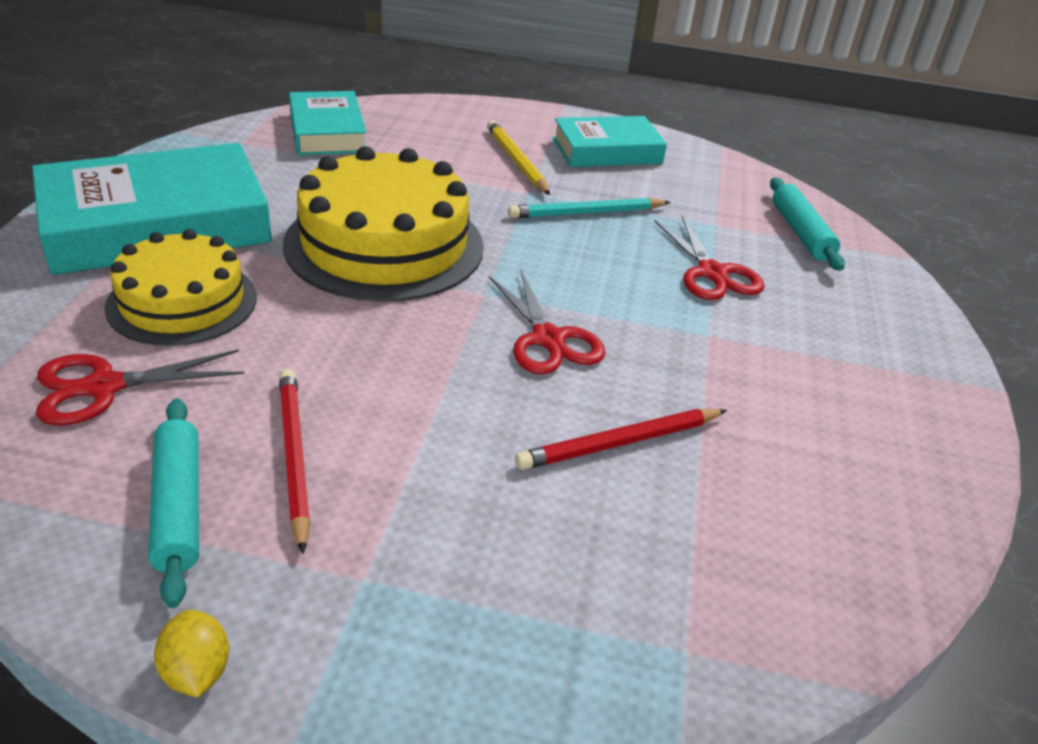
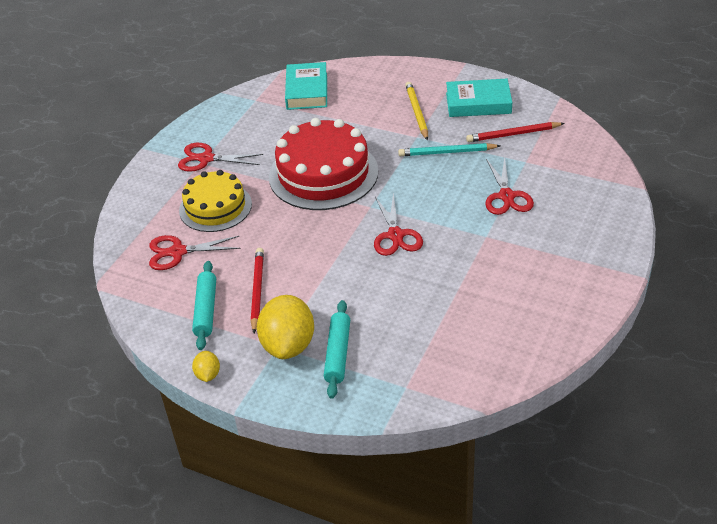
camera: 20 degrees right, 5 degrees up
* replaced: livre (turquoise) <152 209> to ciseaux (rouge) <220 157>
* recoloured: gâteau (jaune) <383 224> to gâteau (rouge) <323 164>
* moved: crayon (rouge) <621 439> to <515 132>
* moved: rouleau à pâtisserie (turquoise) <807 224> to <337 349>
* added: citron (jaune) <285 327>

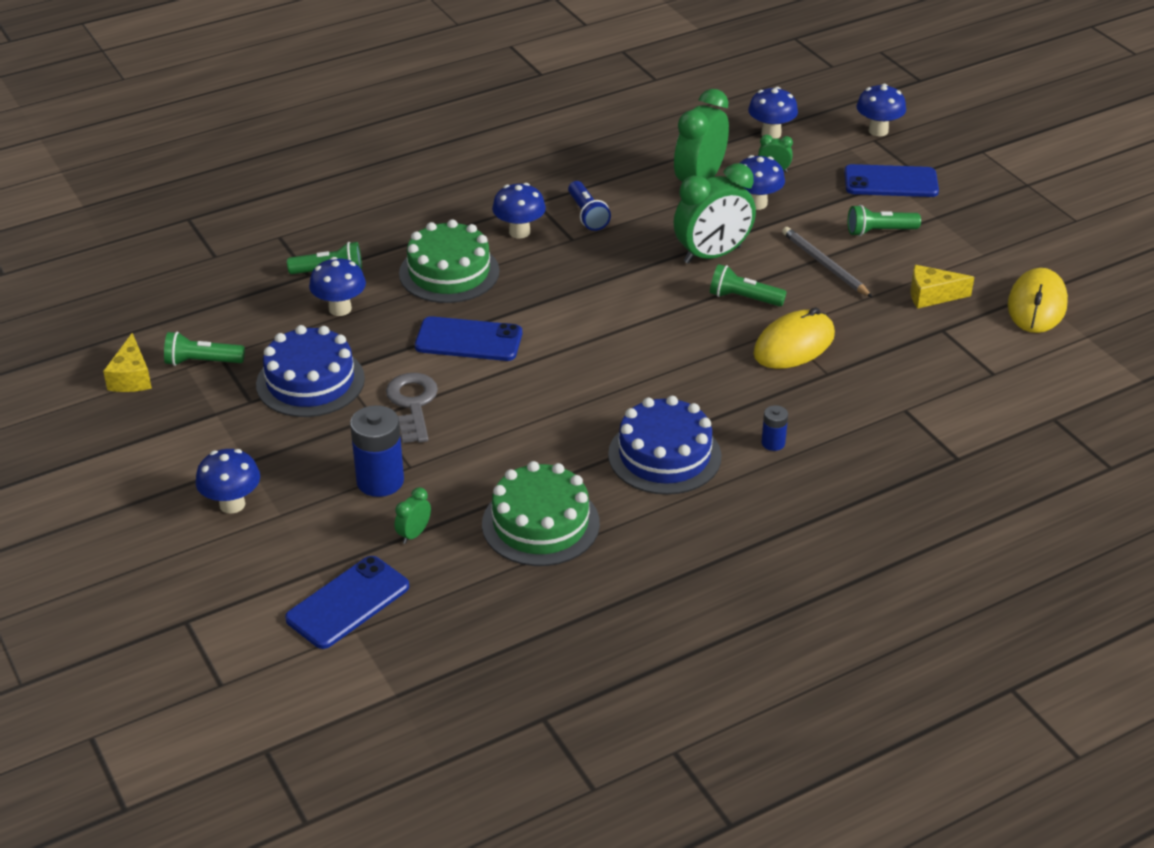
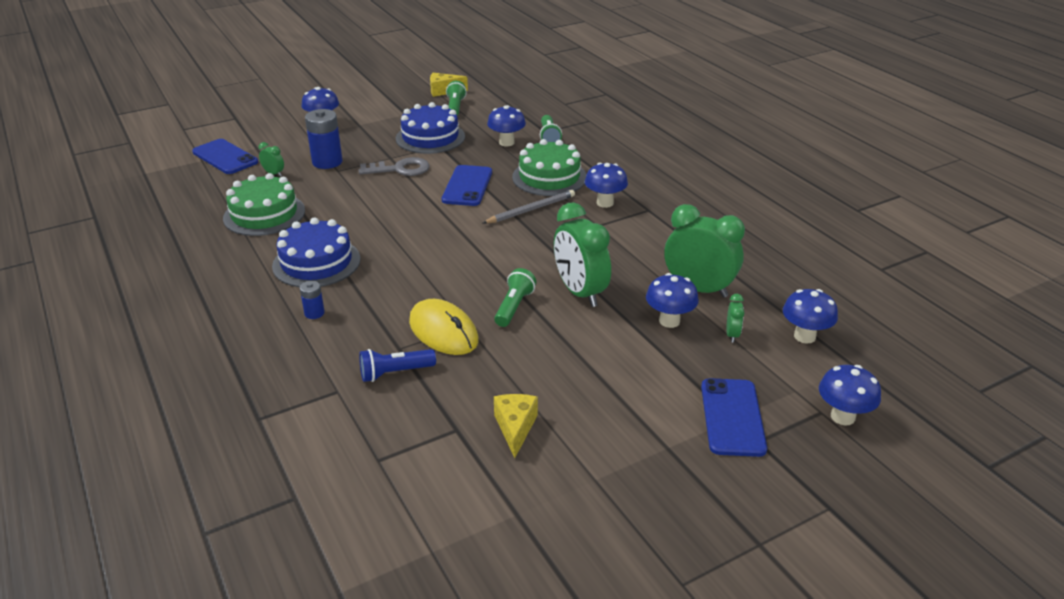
camera: 90 degrees right, 5 degrees down
* moved: lampe de poche (bleu) <589 206> to <397 365>
* moved: crayon (gris) <827 262> to <529 207>
* removed: lampe de poche (vert) <884 220>
* removed: souris (jaune) <1038 300>

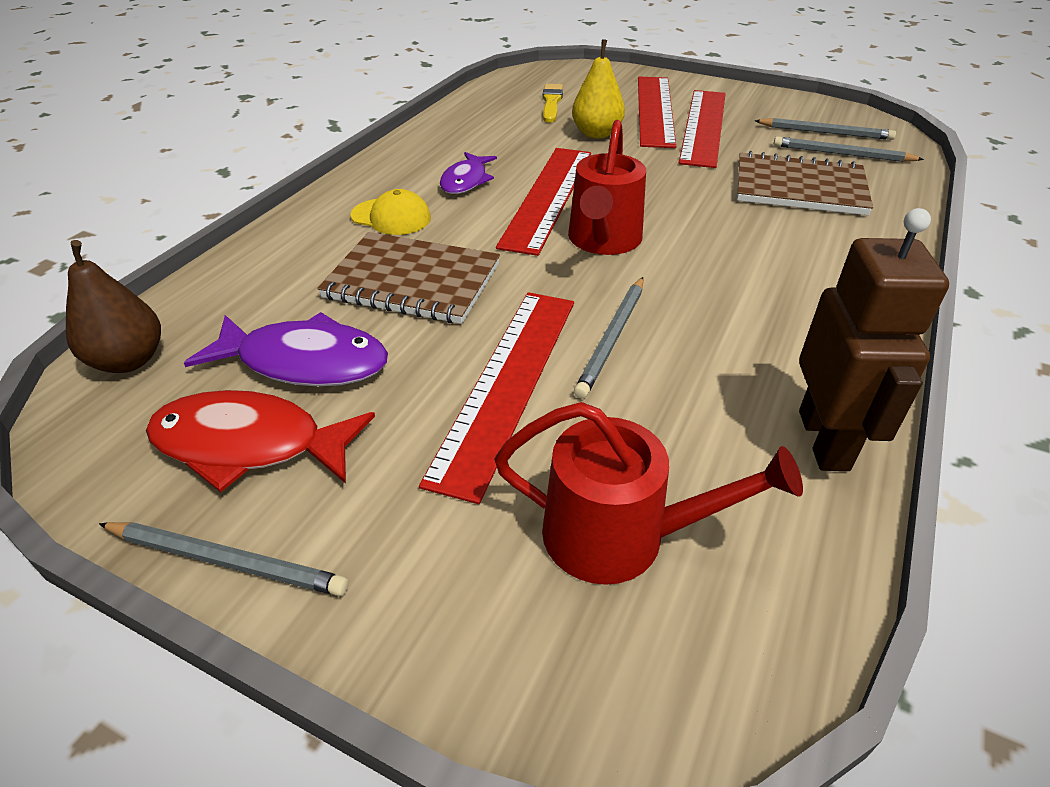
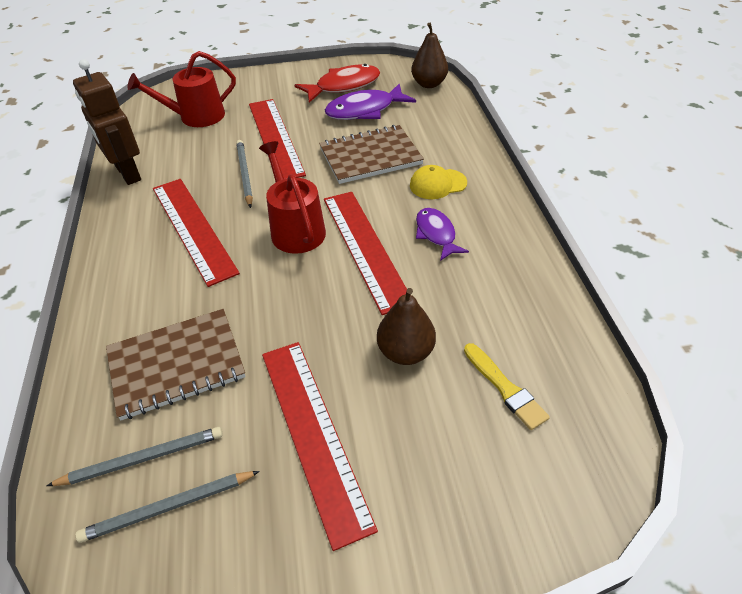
camera: 145 degrees right, 5 degrees up
* removed: crayon (gris) <224 559>
* recoloured: poire (jaune) <598 89> to poire (marron) <406 326>
* moved: règle (rouge) <657 112> to <196 233>

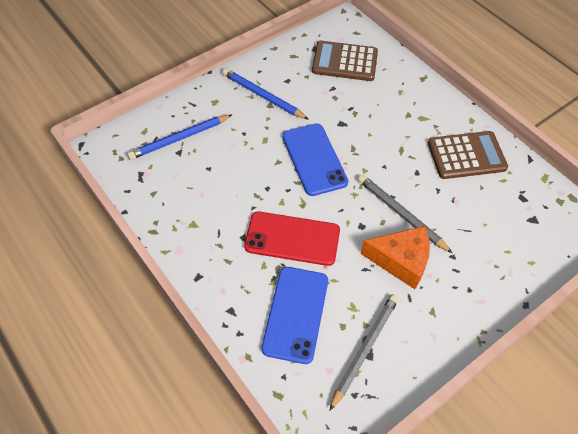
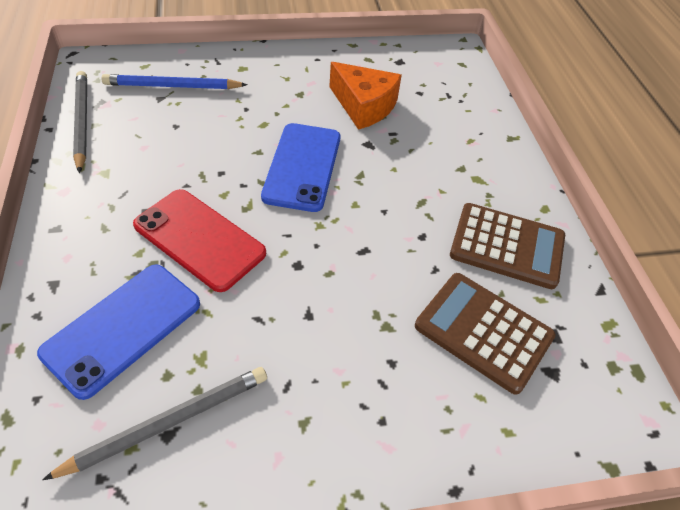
camera: 25 degrees right, 5 degrees down
* removed: crayon (bleu) <266 94>
* moved: calculatrice (marron) <345 61> to <485 334>
* moved: crayon (gris) <405 214> to <80 122>
* moved: fromage (orange) <395 257> to <365 96>

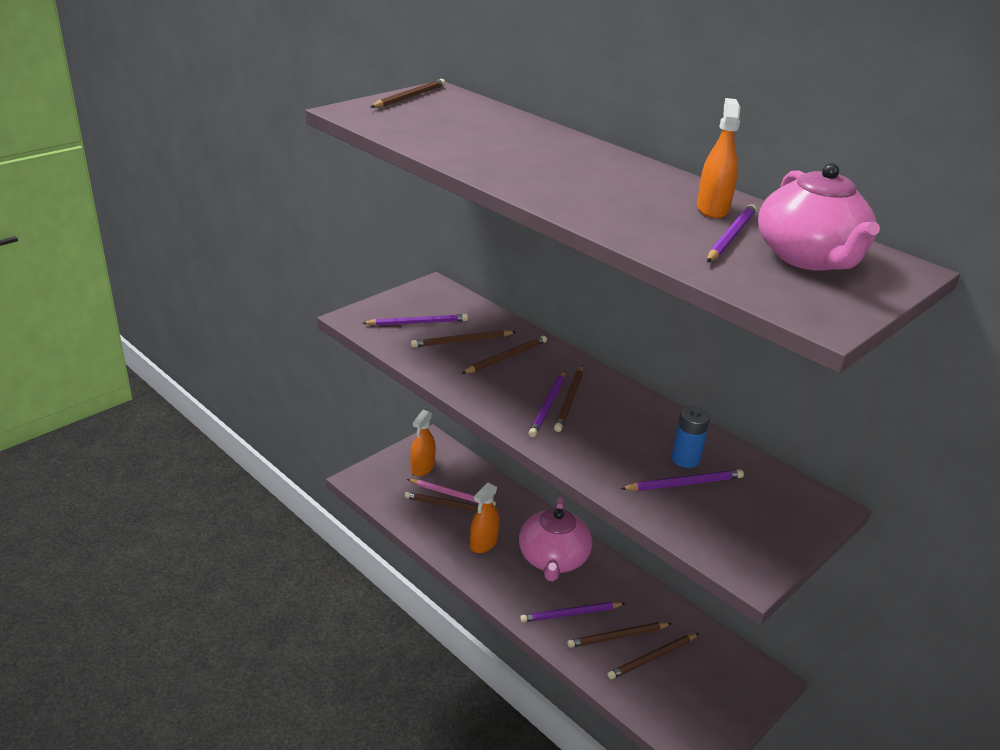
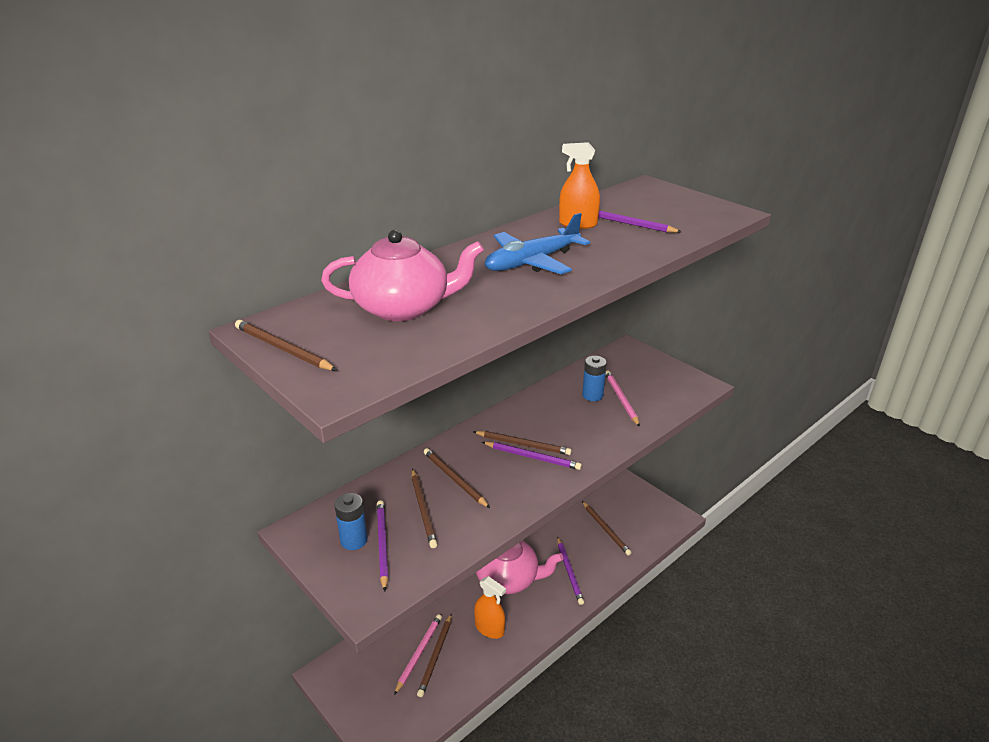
camera: 85 degrees left, 0 degrees up
* removed: vaporisateur (orange) <423 443>
* removed: crayon (marron) <620 635>
* recoloured: crayon (violet) <682 480> to crayon (rose) <623 398>
* moved: théière (rose) <819 217> to <402 275>
* added: pile (bleu) <350 521>
* added: avion (bleu) <537 243>

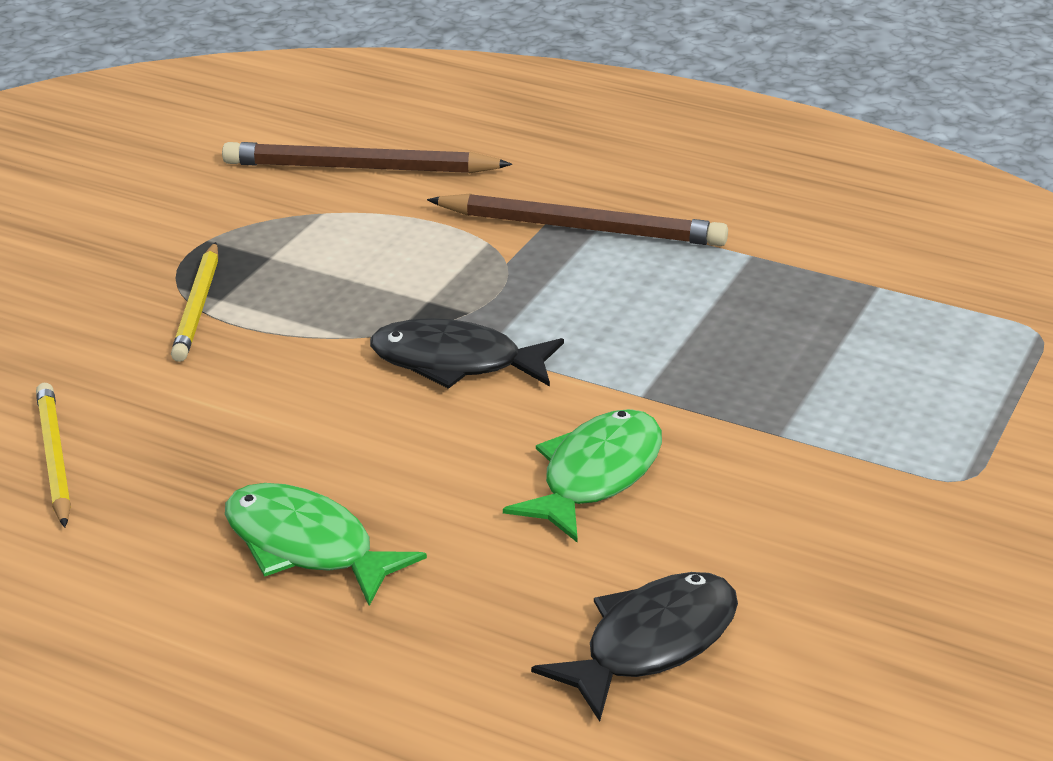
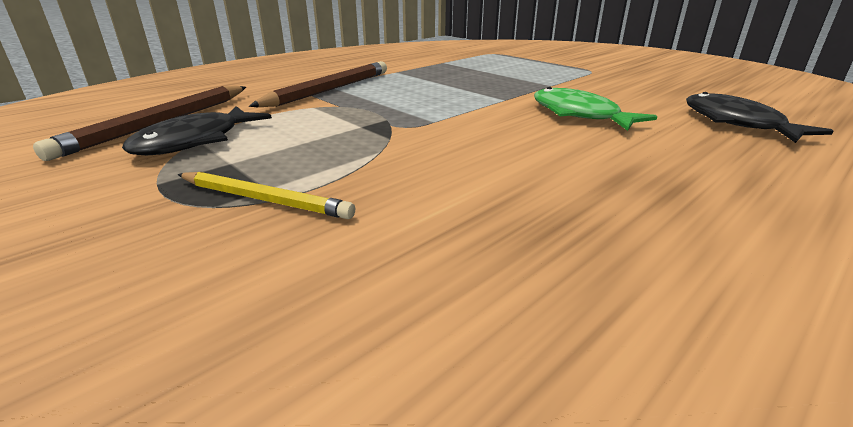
camera: 70 degrees left, 5 degrees down
* removed: crayon (jaune) <53 455>
* removed: poisson (vert) <326 544>
* moved: poisson (noir) <467 353> to <197 130>

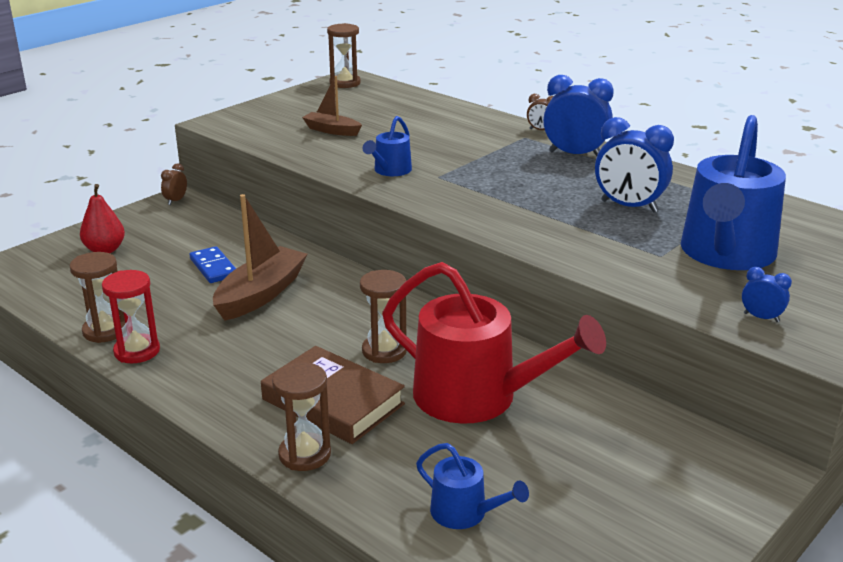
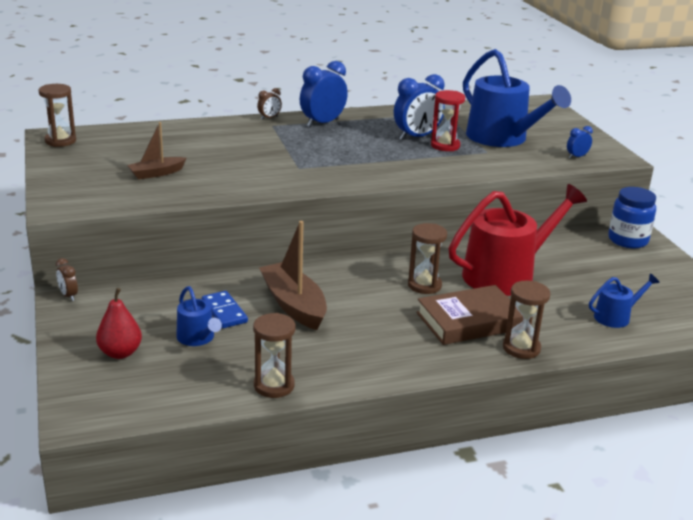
camera: 60 degrees left, 0 degrees up
* moved: sablier (rouge) <131 316> to <448 120>
* turned: domino (bleu) <212 264> = <225 309> 60 degrees clockwise
* moved: arrosoir (bleu) <387 146> to <199 316>
* added: bocal (bleu) <632 217>

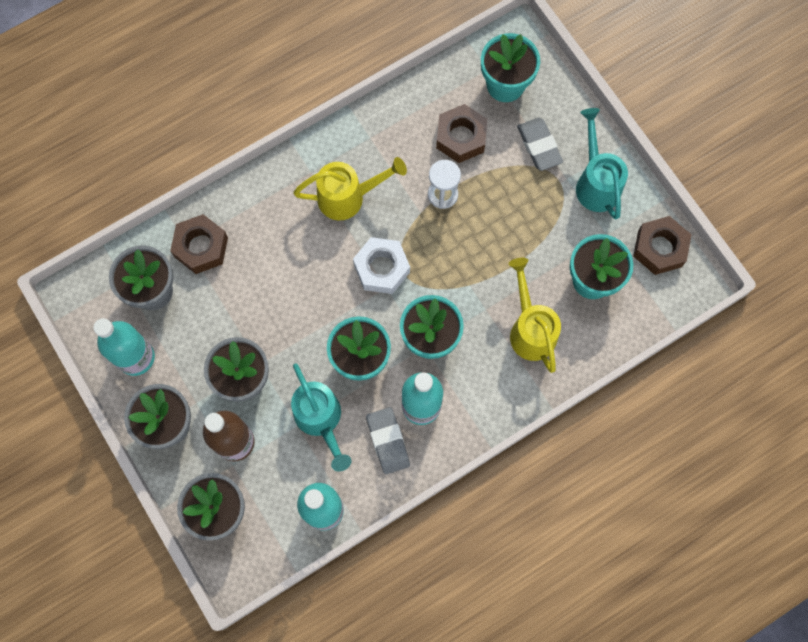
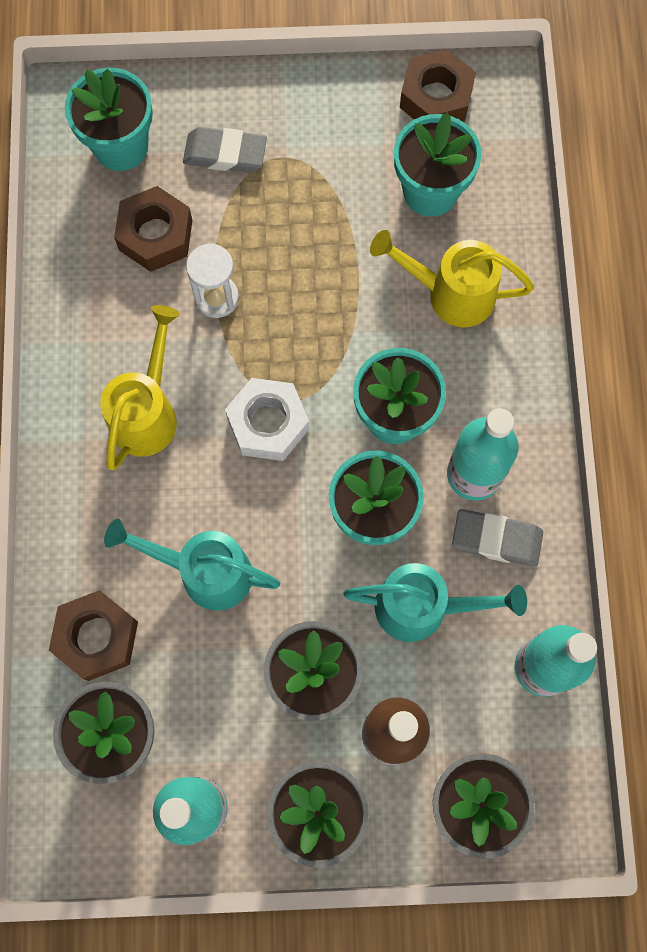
camera: 60 degrees left, 0 degrees up
* moved: arrosoir (turquoise) <602 164> to <192 565>

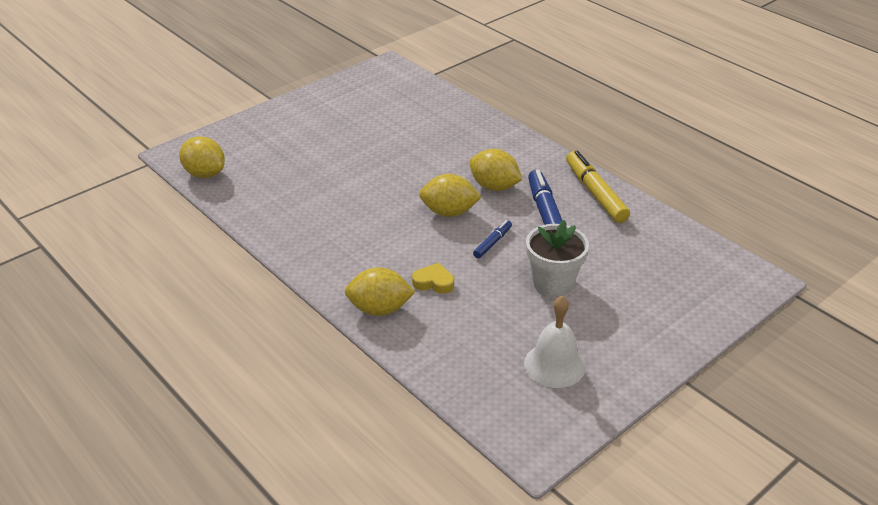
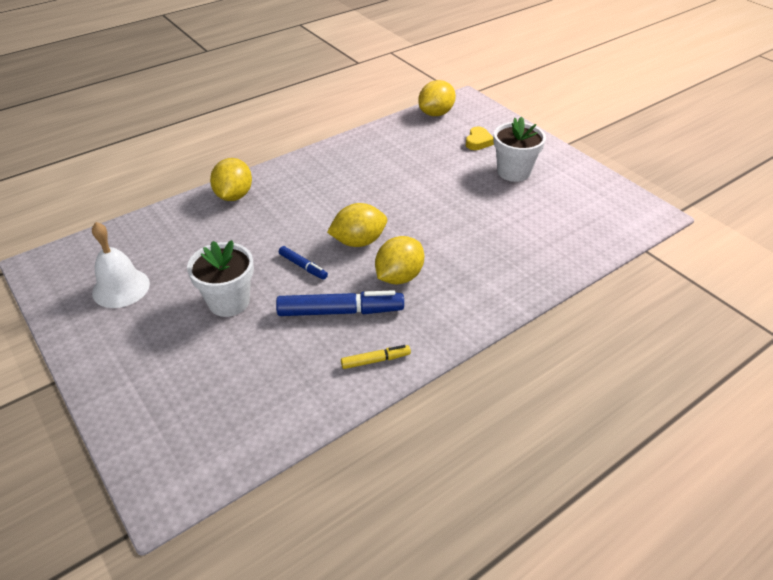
camera: 95 degrees right, 5 degrees up
* moved: cœur (jaune) <433 278> to <480 138>
* turned: citron (jaune) <450 195> = <357 225> 60 degrees clockwise
* resized: feutre (jaune) <598 187> = <376 357> x0.52
* added: pot de fleurs (blanc) <519 149>

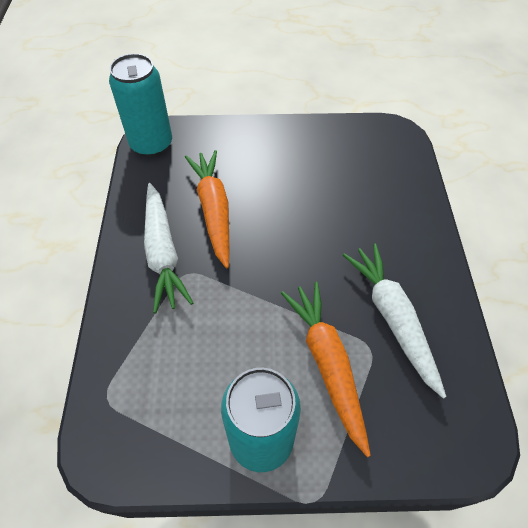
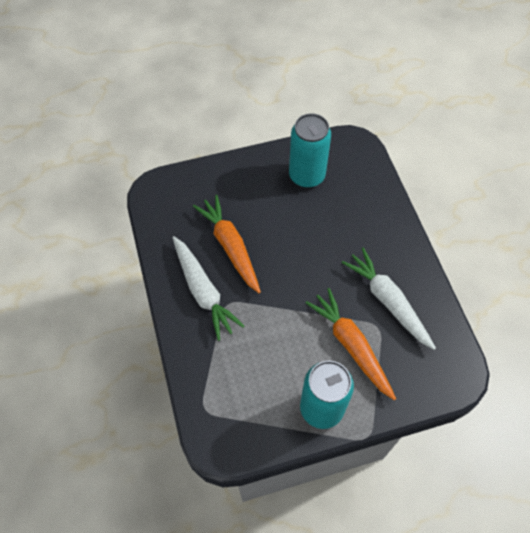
camera: 15 degrees left, 5 degrees up
* moved: canette (turquoise) <140 105> to <310 150>

